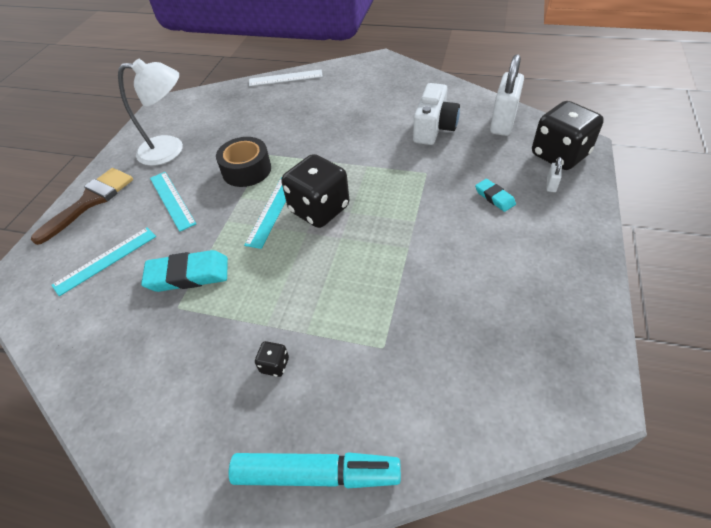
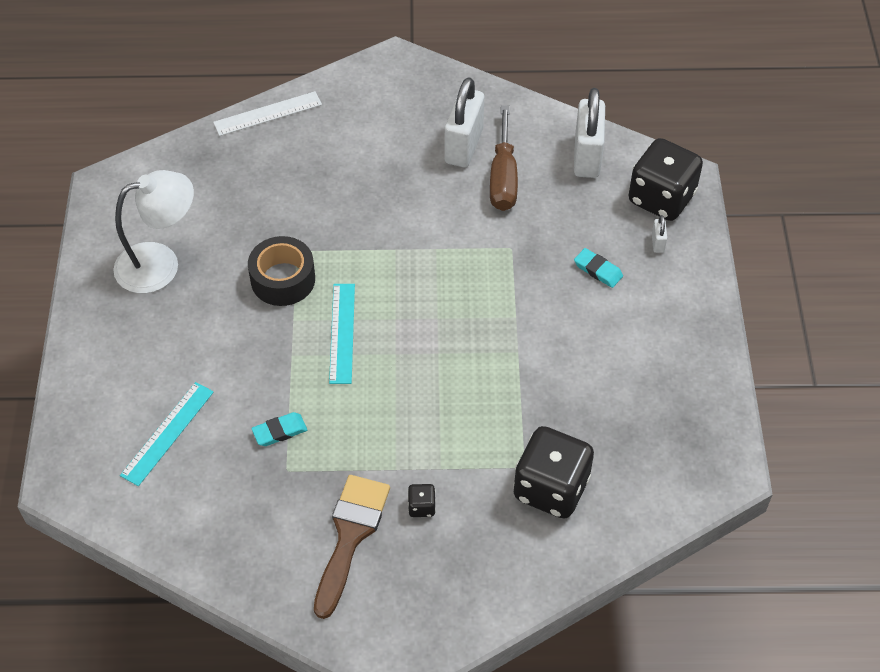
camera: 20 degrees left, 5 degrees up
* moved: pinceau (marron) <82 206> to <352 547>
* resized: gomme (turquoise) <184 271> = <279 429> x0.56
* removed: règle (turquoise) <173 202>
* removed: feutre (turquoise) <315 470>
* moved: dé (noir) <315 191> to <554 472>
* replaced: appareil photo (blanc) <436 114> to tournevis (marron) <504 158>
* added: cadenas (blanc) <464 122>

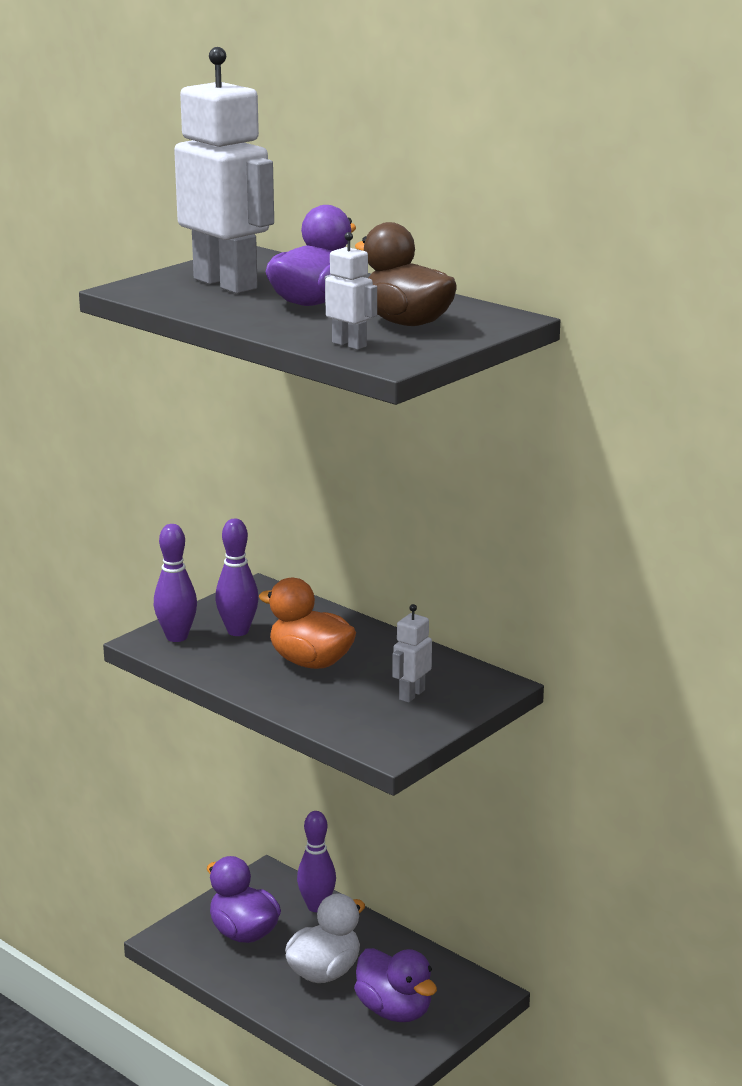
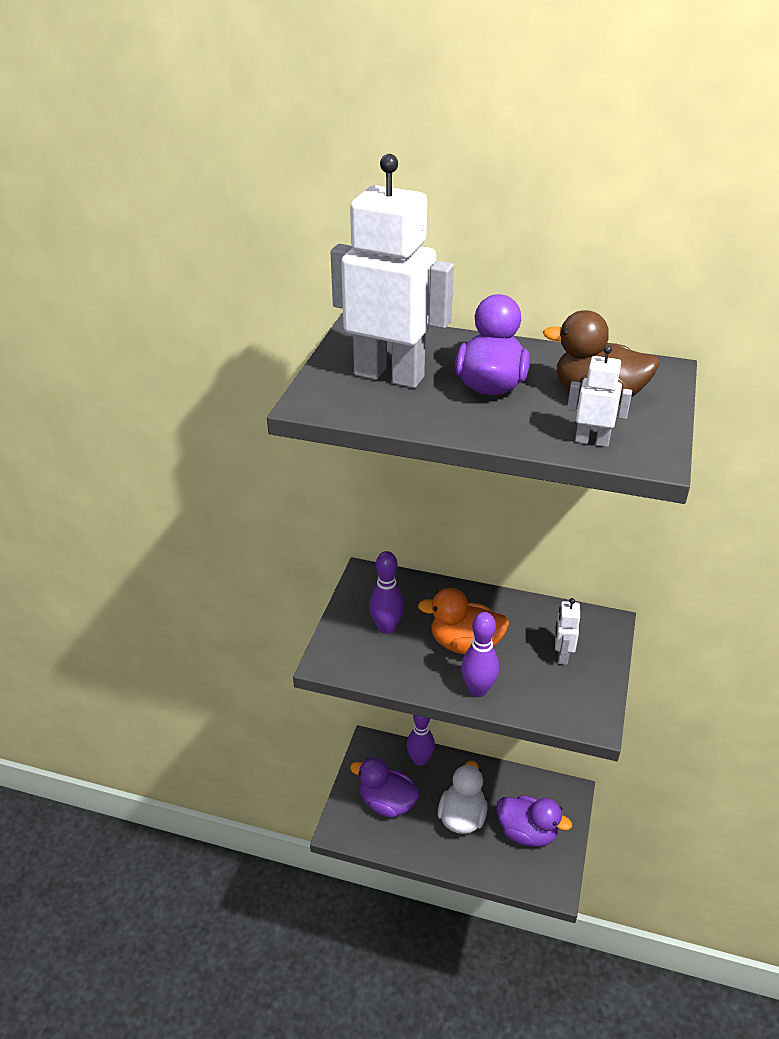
camera: 25 degrees left, 15 degrees up
* moved: quille (violet) <175 583> to <480 654>

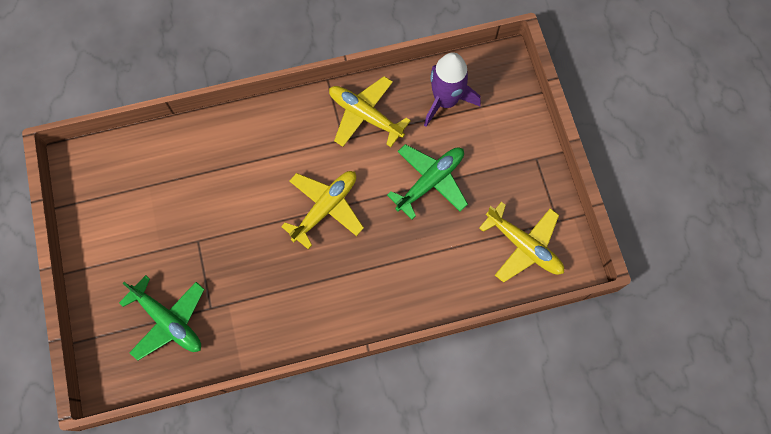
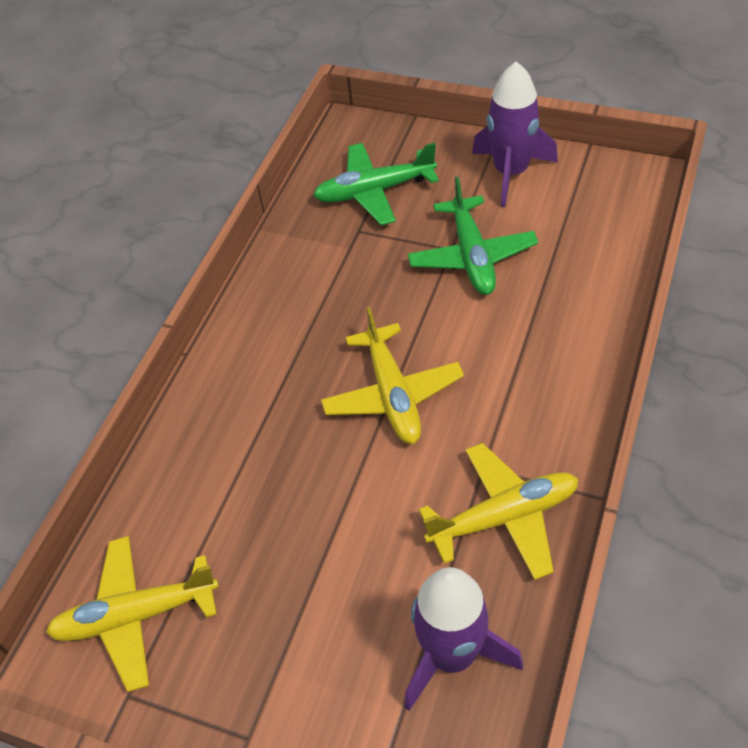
camera: 130 degrees right, 20 degrees down
* moved: avion (vert) <427 182> to <473 236>
* added: fusée (violet) <515 134>

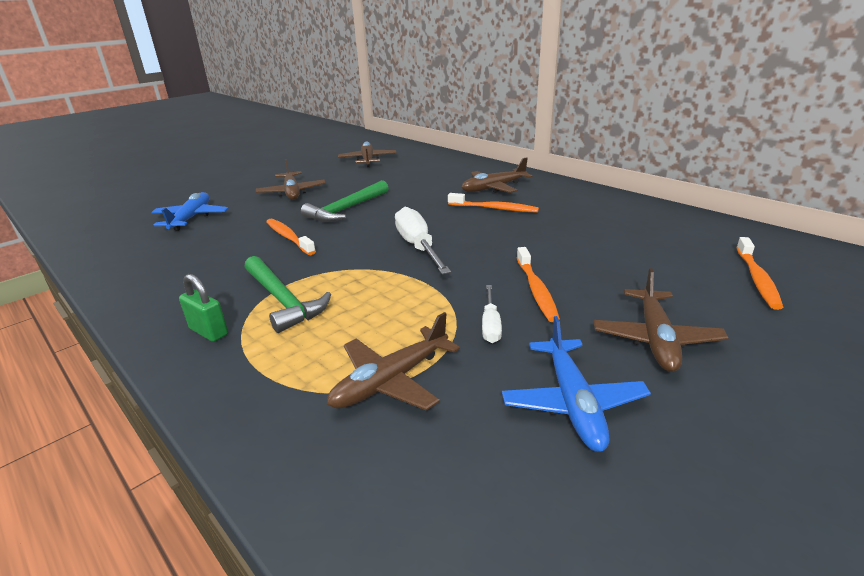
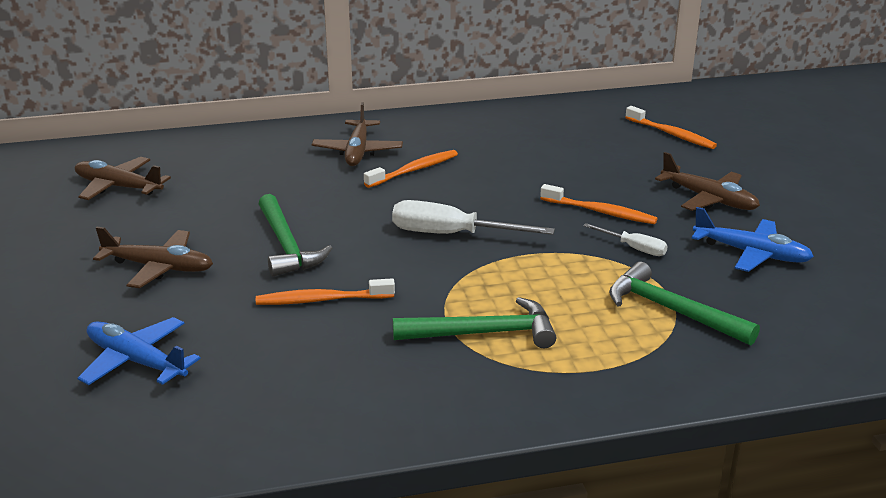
camera: 60 degrees left, 0 degrees up
* removed: cadenas (vert) <203 308>
* replaced: avion (marron) <393 361> to marteau (vert) <684 303>

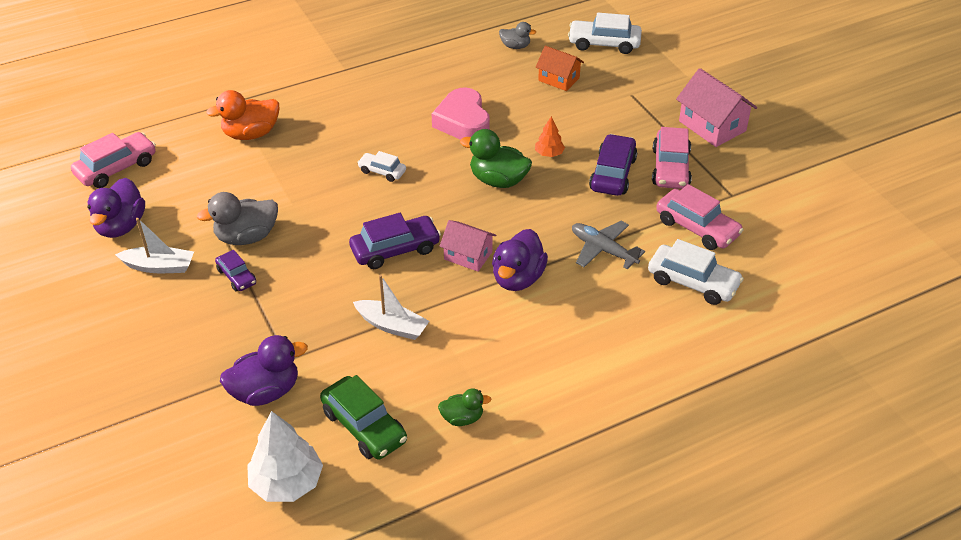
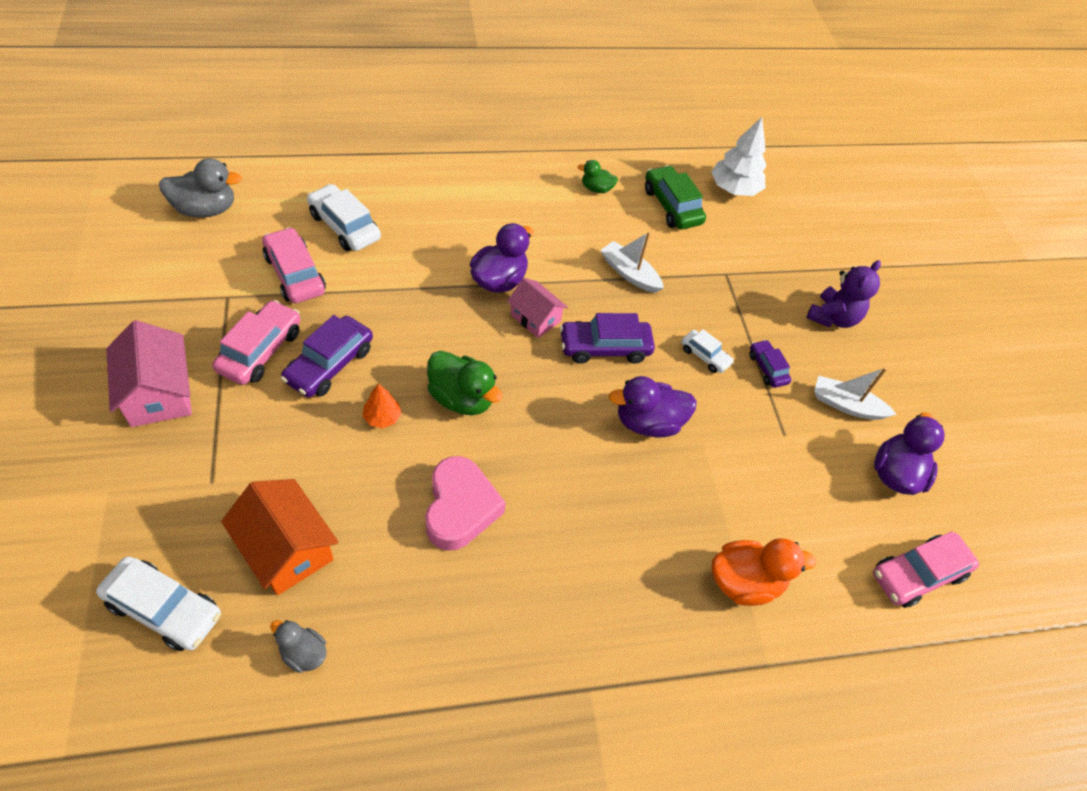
camera: 170 degrees left, 10 degrees up
* moved: canard (gris) <237 218> to <200 188>
* moved: canard (violet) <264 370> to <653 407>
* moved: voiture (blanc) <381 166> to <707 351>
* resized: maison (orange) <560 68> = <280 537> x1.53
* removed: avion (gris) <608 245>
* added: ours en peluche (violet) <843 294>

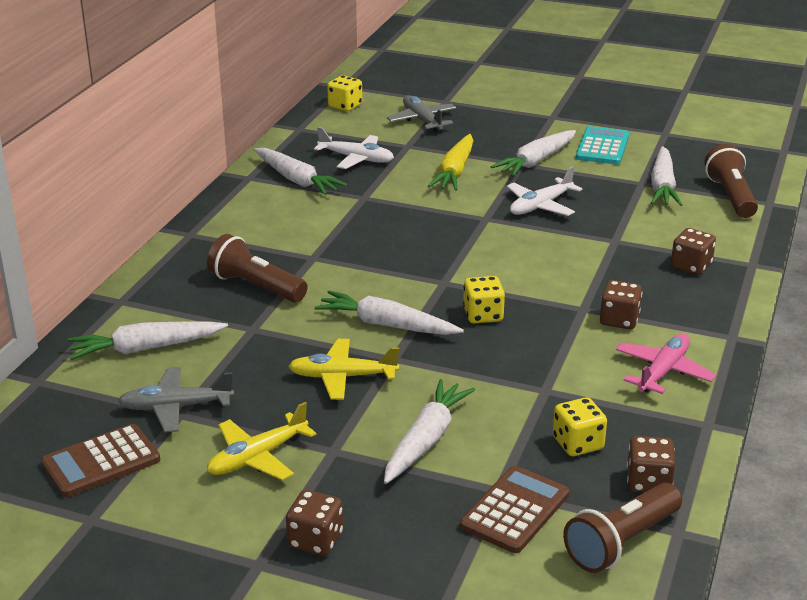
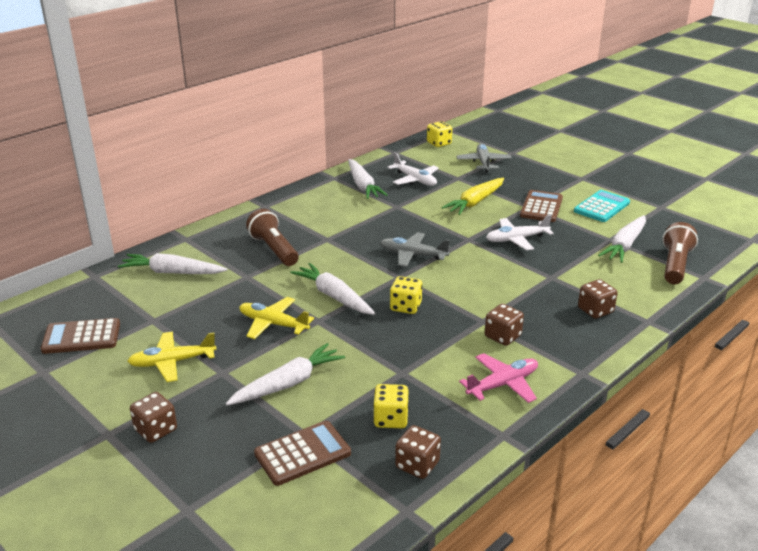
camera: 25 degrees right, 0 degrees up
* moved: avion (gris) <176 399> to <415 249>
* replaced: carotte (blanc) <533 153> to calculatrice (marron) <541 206>
* removed: lampe de poche (marron) <622 527>

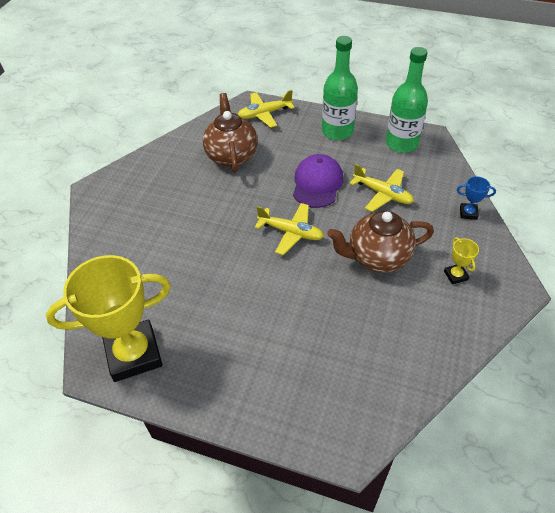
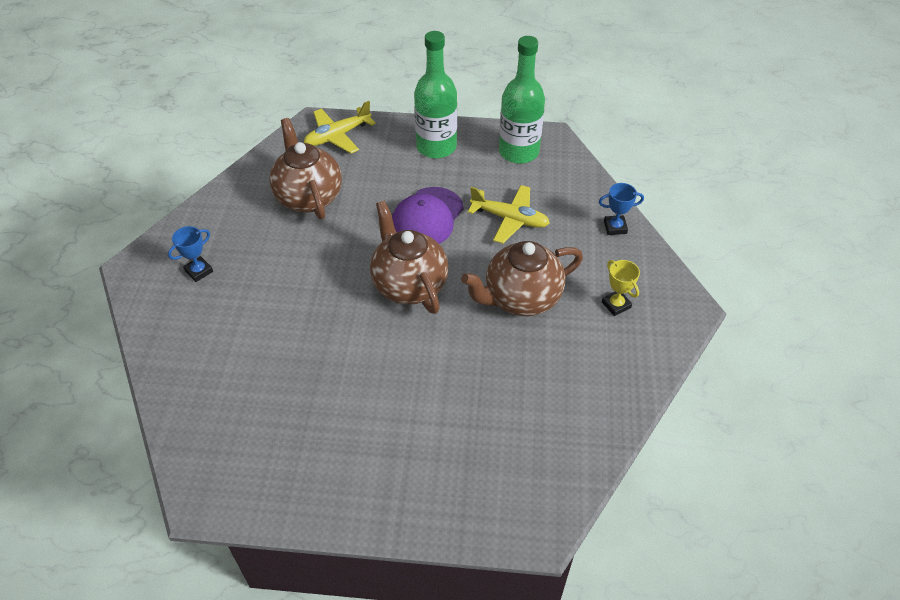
camera: 15 degrees left, 0 degrees up
* removed: trophée (jaune) <108 318>
* replaced: avion (jaune) <289 229> to théière (marron) <409 257>
* turned: casquette (violet) <318 181> = <428 215> 150 degrees counterclockwise
* added: trophée (bleu) <190 254>

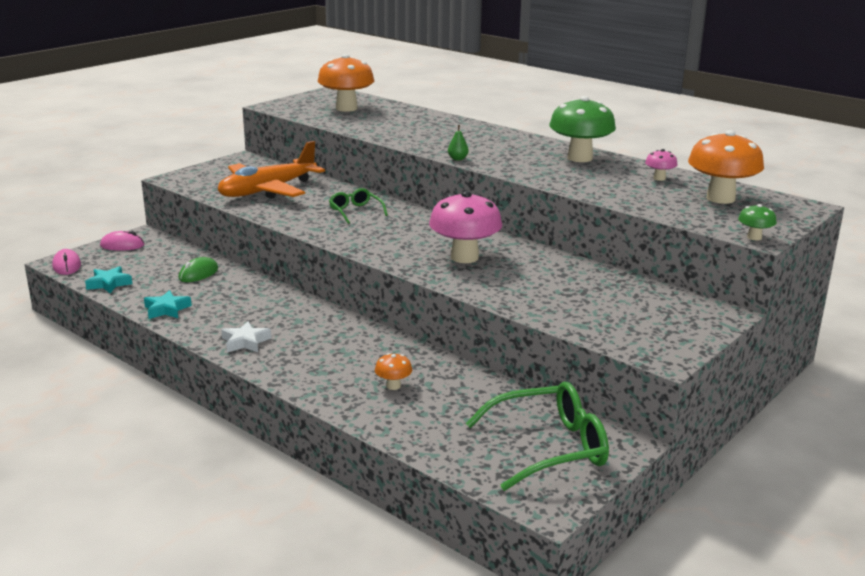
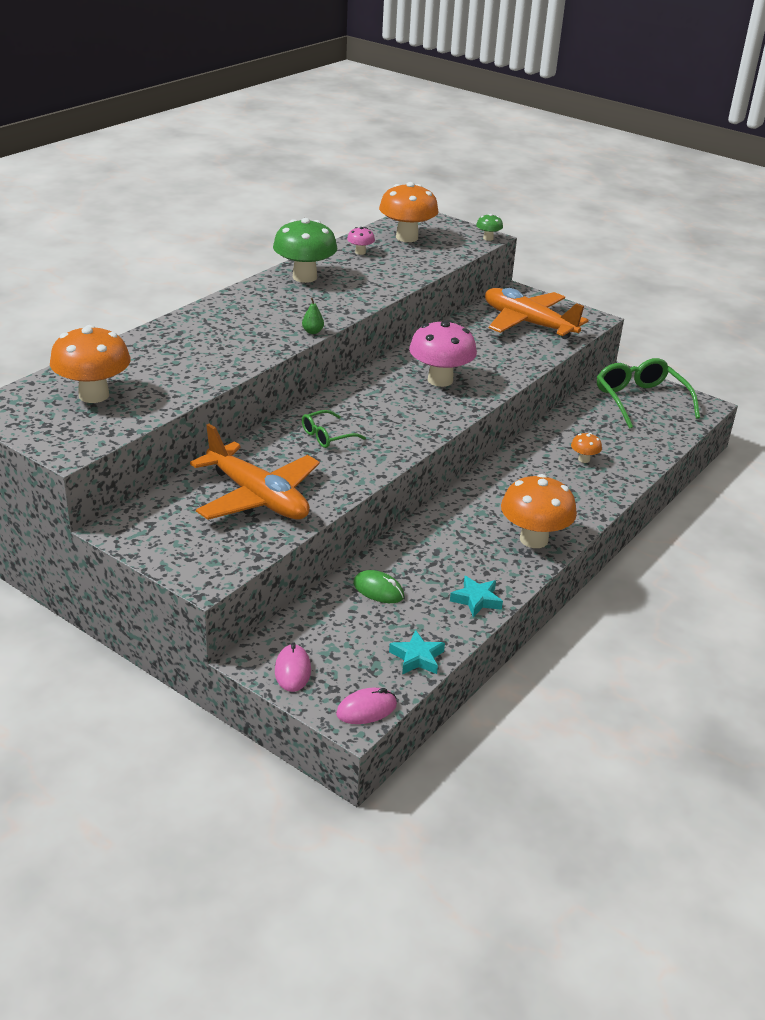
camera: 95 degrees left, 10 degrees up
* replaced: étoile (blanc) <246 336> to champignon (orange) <539 511>
* added: avion (orange) <536 313>

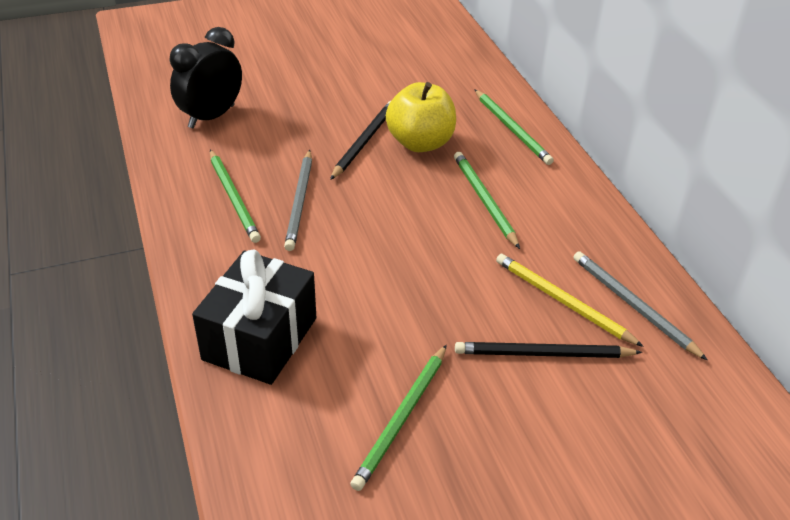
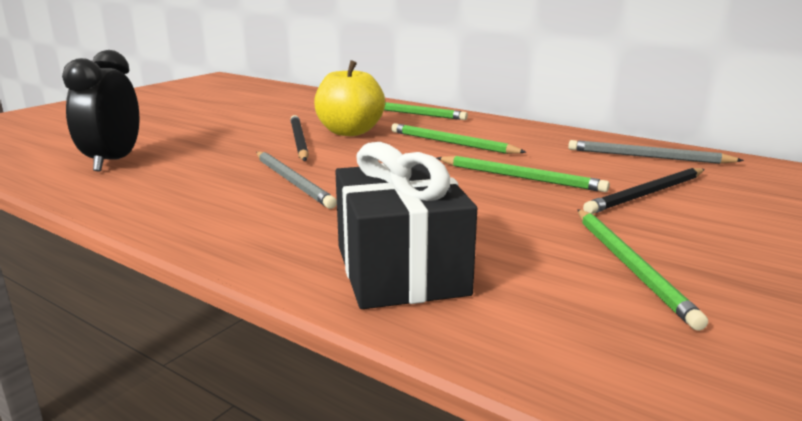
camera: 35 degrees left, 20 degrees down
* moved: crayon (vert) <235 196> to <523 174>
* removed: crayon (jaune) <570 300>

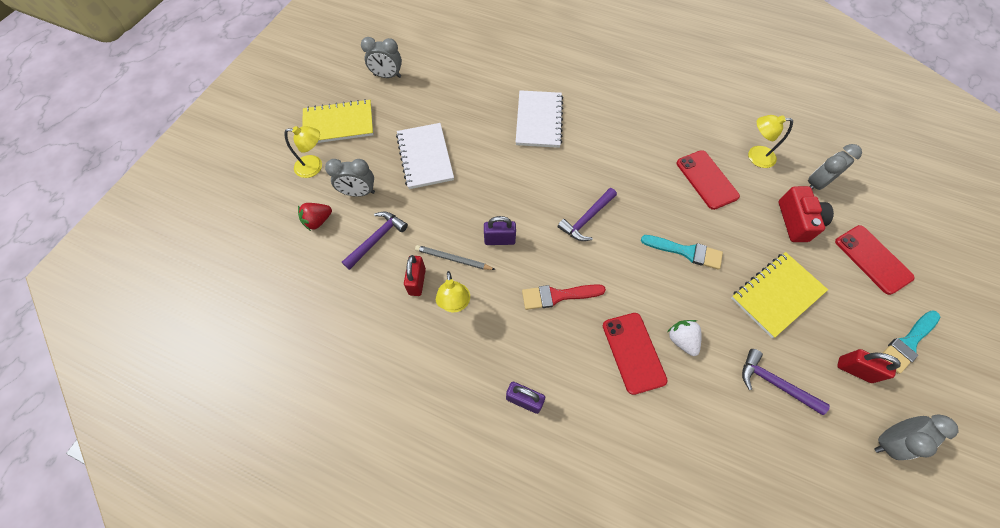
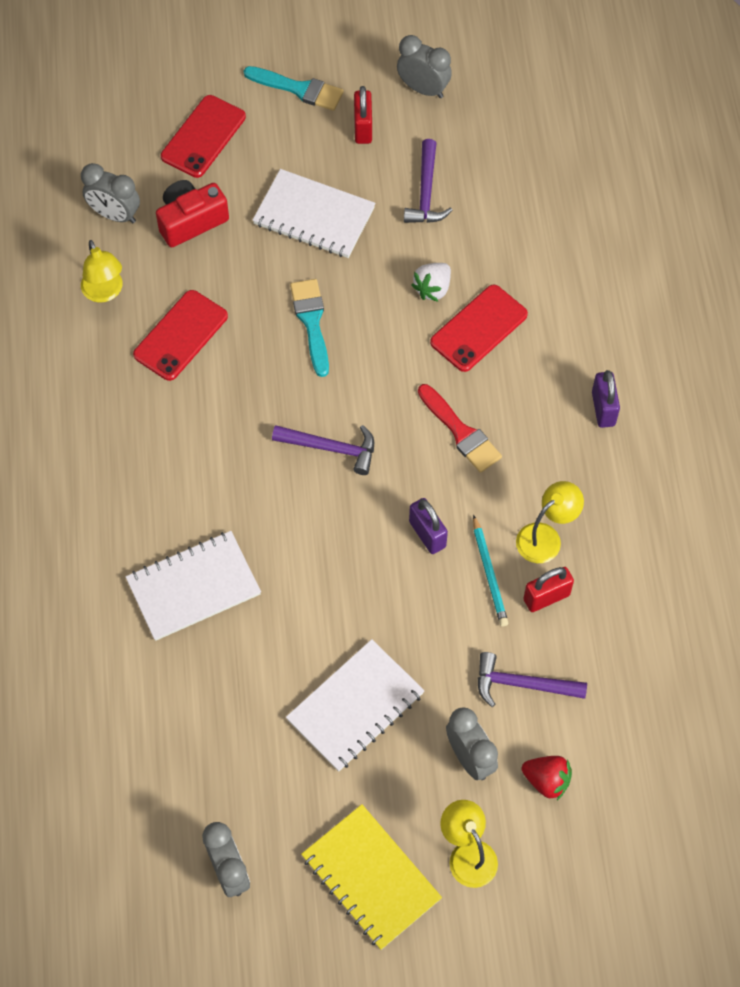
camera: 120 degrees left, 0 degrees up
* recoloured: crayon (gris) <455 257> to crayon (turquoise) <490 571>
* recoloured: carnet (jaune) <779 295> to carnet (blanc) <314 213>

